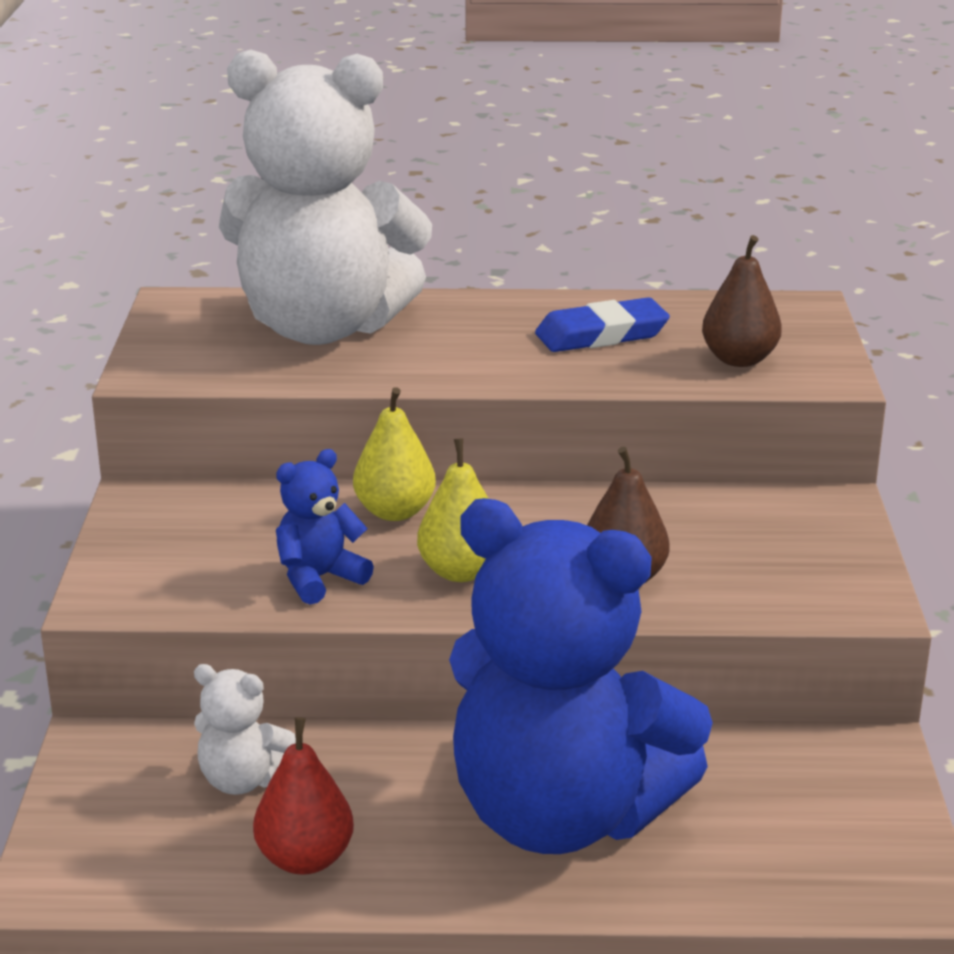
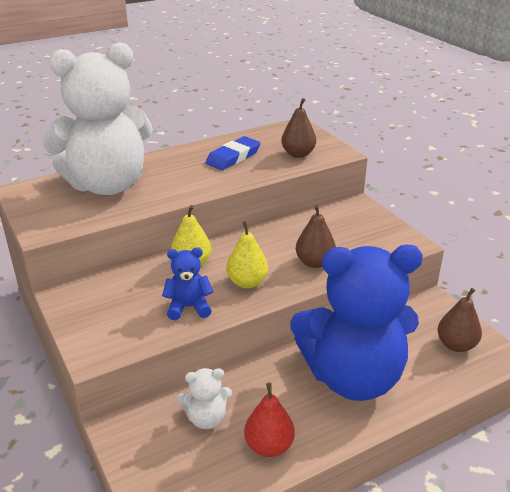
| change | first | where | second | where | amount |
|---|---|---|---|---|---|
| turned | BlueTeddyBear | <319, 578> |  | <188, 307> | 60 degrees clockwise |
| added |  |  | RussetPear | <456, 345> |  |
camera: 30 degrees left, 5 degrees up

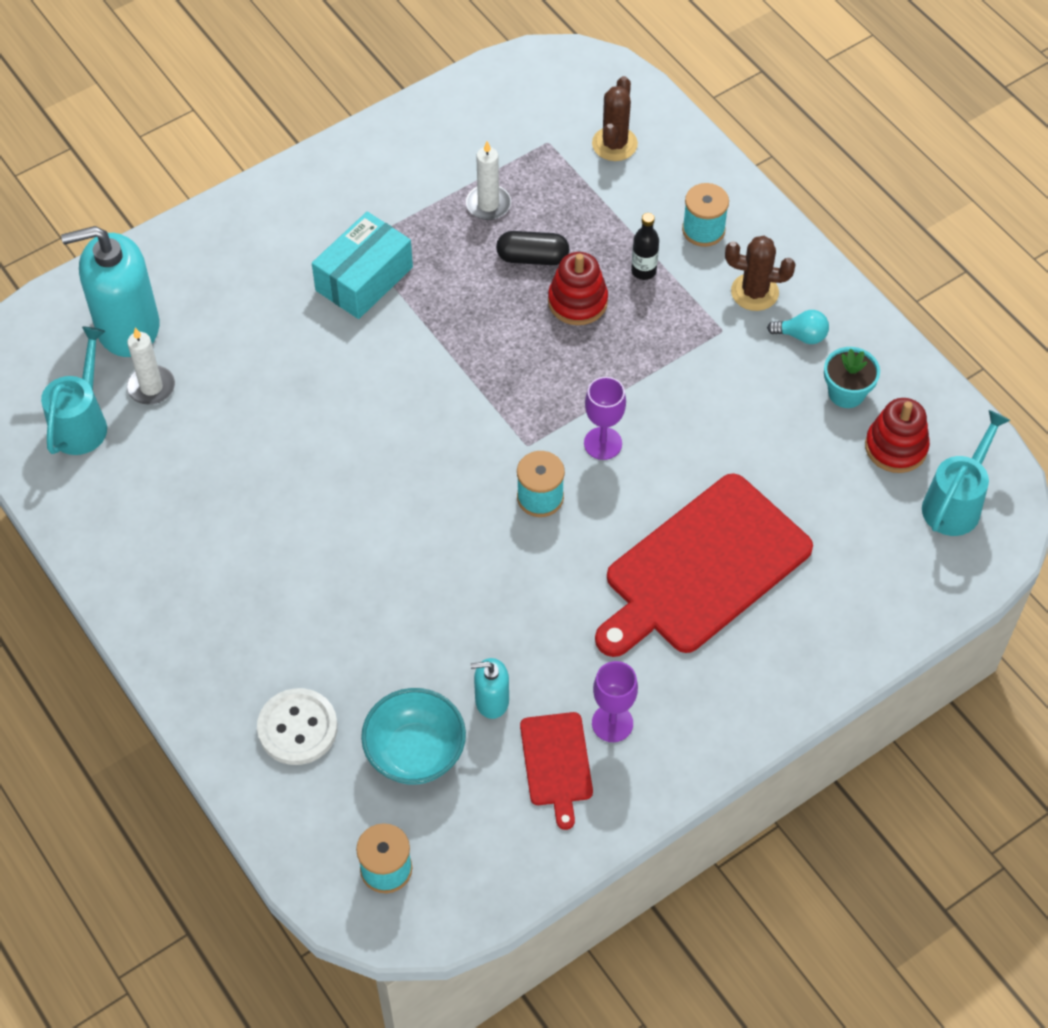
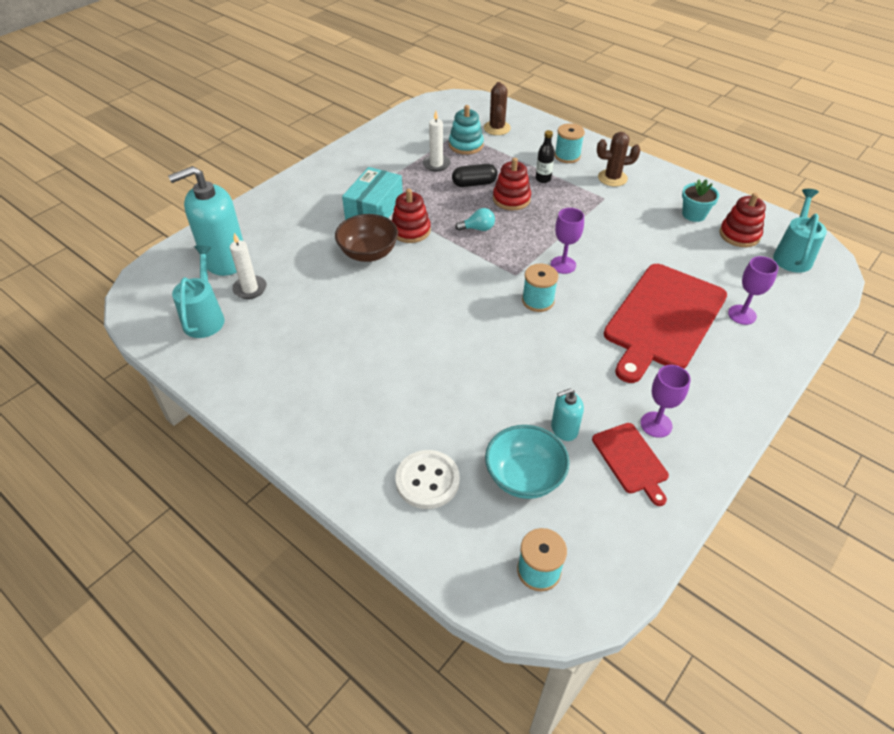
| change | first | where | second | where | amount |
|---|---|---|---|---|---|
| added |  |  | RussetServingBowl | <368, 253> |  |
| added |  |  | RedStackingToy | <410, 230> |  |
| added |  |  | TurquoiseStackingToy | <466, 145> |  |
| moved | TurquoiseBulb | <801, 336> |  | <478, 229> |  |
| added |  |  | RoyalPurpleChalice | <742, 315> |  |
camera: 15 degrees left, 10 degrees down

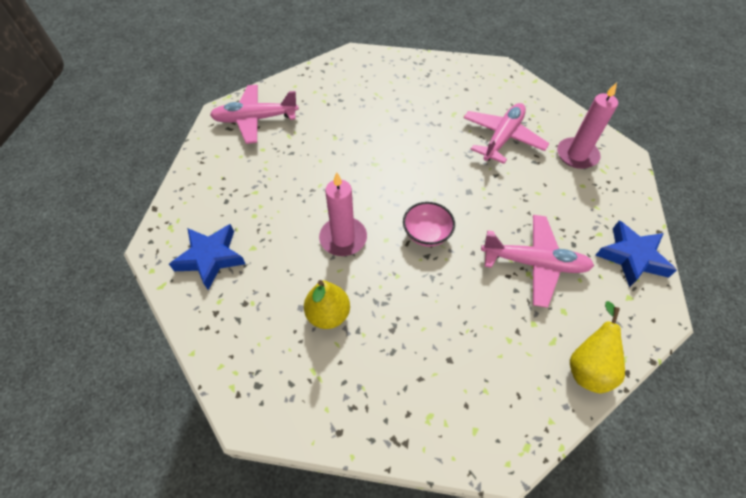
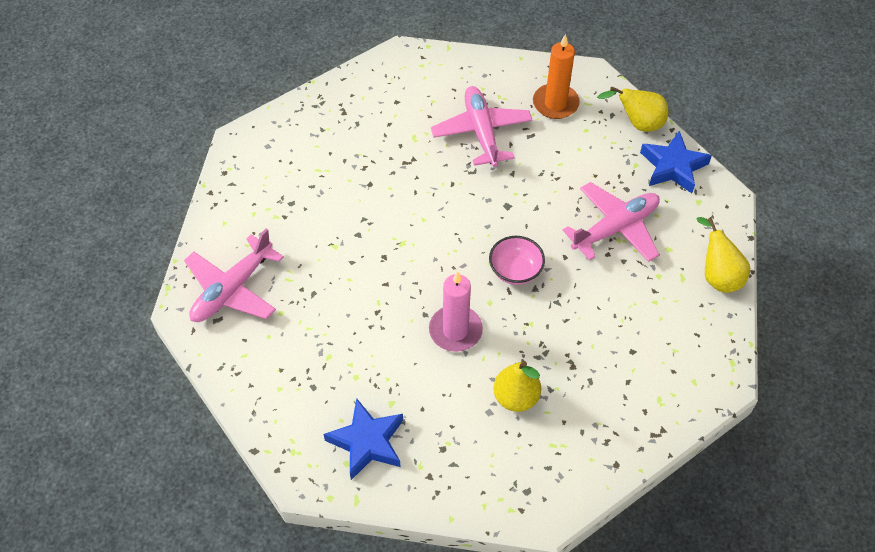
| change | first | where | second | where | amount |
|---|---|---|---|---|---|
| recoloured | PinkWaxCandle | <576, 155> | OrangeWaxCandle | <555, 103> |  |
| added |  |  | YellowPear | <637, 124> |  |
camera: 45 degrees left, 0 degrees up

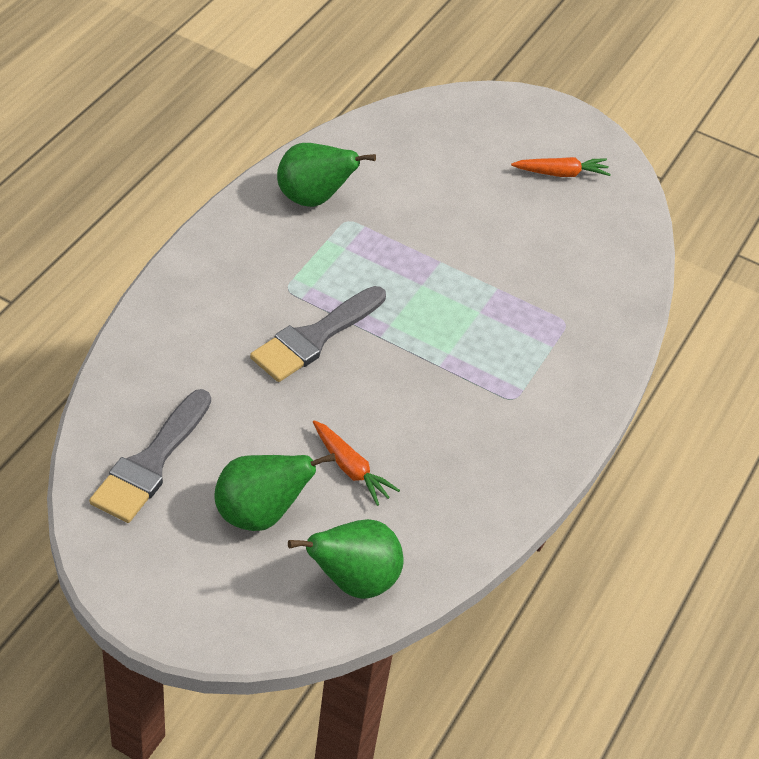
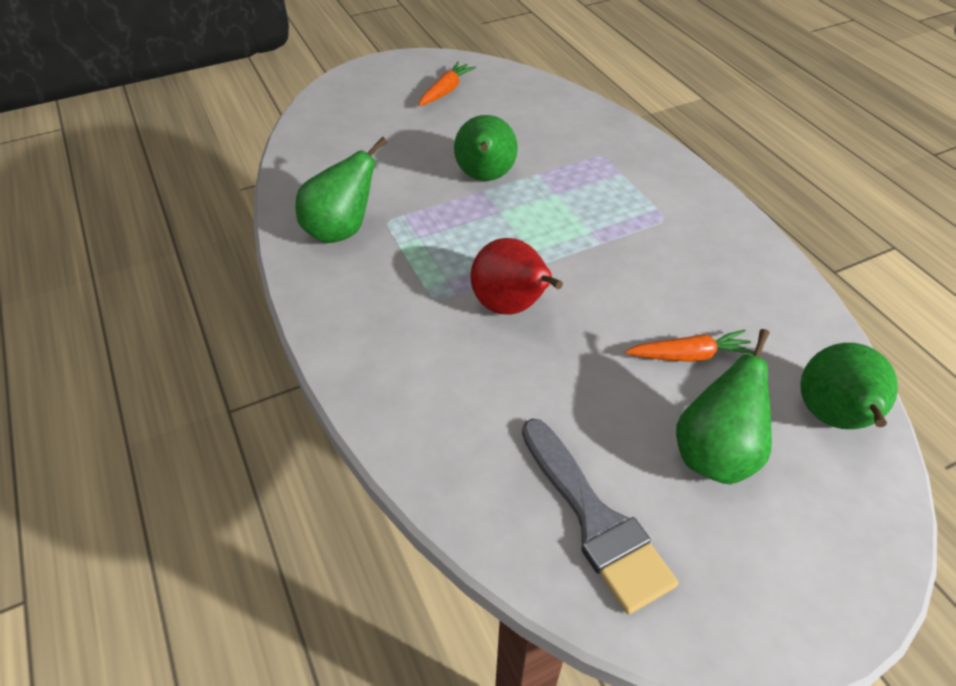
| change | first | where | second | where | amount |
|---|---|---|---|---|---|
| added |  |  | GreenPear | <485, 177> |  |
| replaced | GreyPaintbrush | <315, 338> | RedPear | <511, 306> |  |
camera: 50 degrees left, 0 degrees up

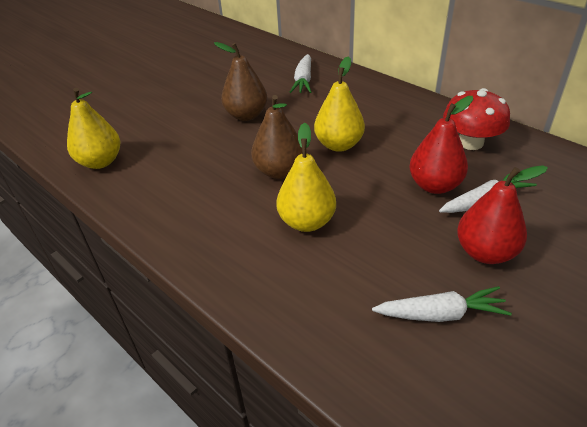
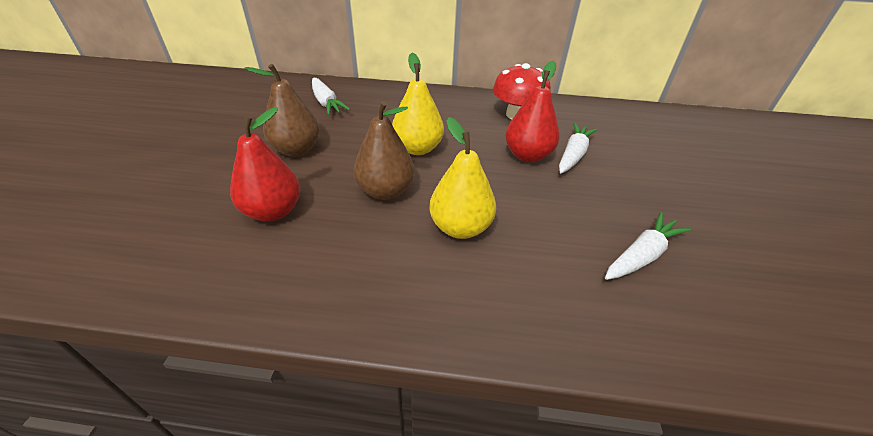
| change | first | where | second | where | amount |
|---|---|---|---|---|---|
| moved | RedPear | <485, 252> |  | <273, 211> |  |
| removed | YellowPear | <100, 162> |  |  |  |
camera: 40 degrees left, 0 degrees up

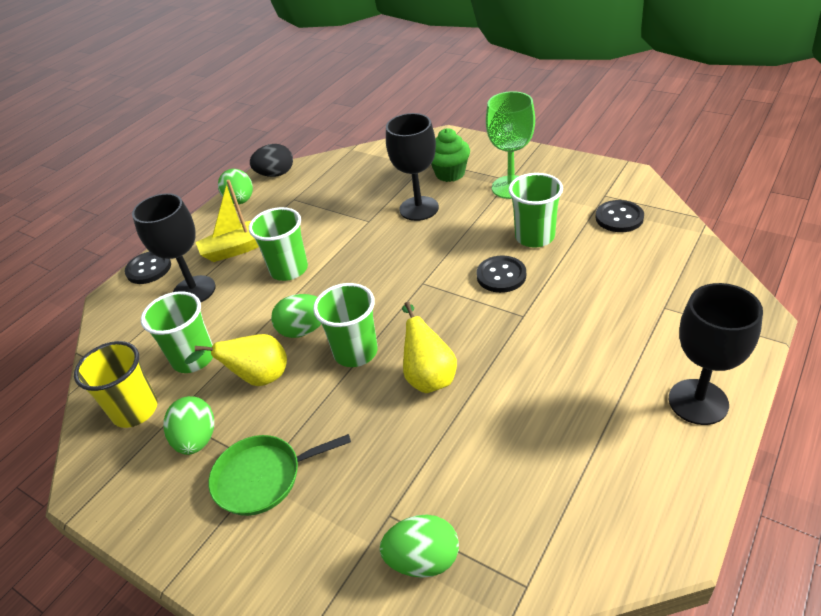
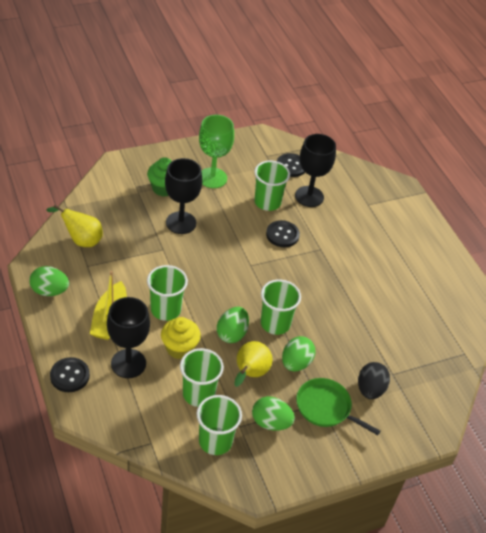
| change | first | where | second | where | amount |
|---|---|---|---|---|---|
| moved | YellowPear | <428, 376> |  | <81, 240> |  |
| added |  |  | YellowFairyCake | <179, 348> |  |
| recoloured | YellowCup | <135, 410> | GreenCup | <215, 441> |  |
| moved | GreenEgg | <423, 560> |  | <296, 363> |  |
| moved | JetBlackChalice | <698, 402> |  | <309, 196> |  |
| turned | GreenPan | <263, 477> |  | <326, 407> | 105 degrees clockwise |
| moved | JetBlackEgg | <276, 174> |  | <370, 389> |  |
camera: 65 degrees left, 5 degrees up

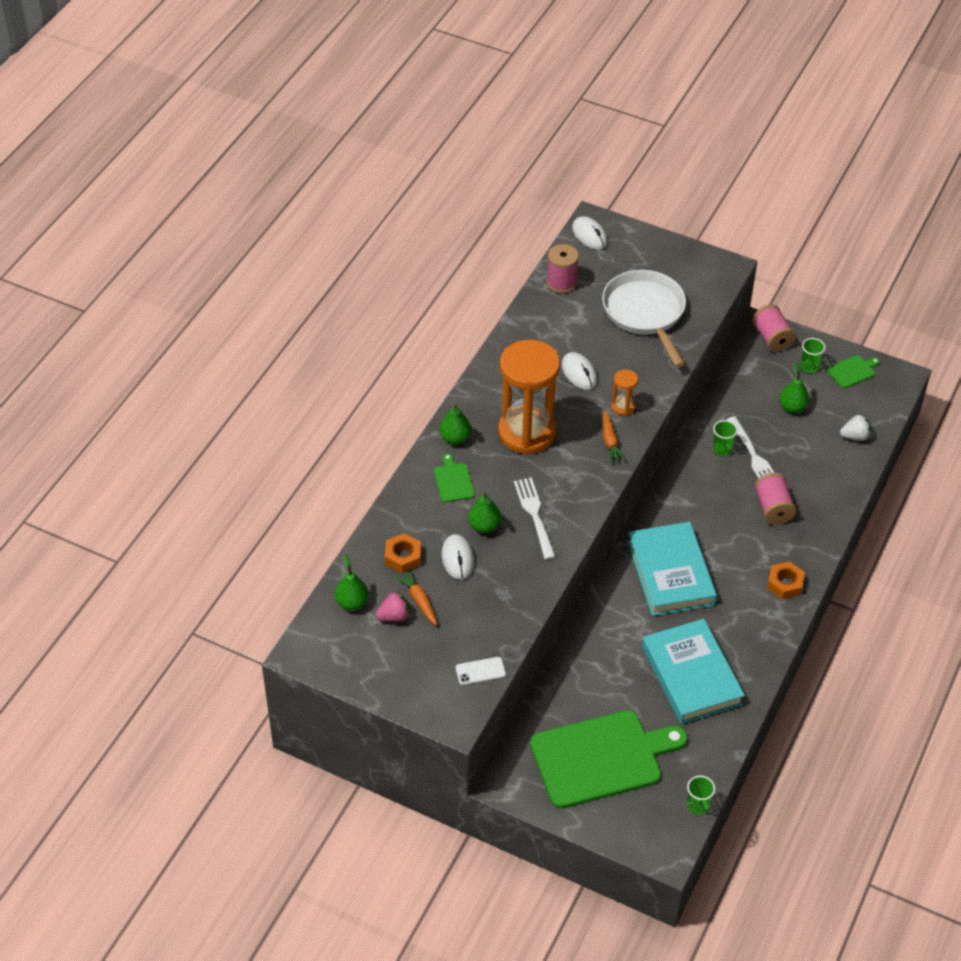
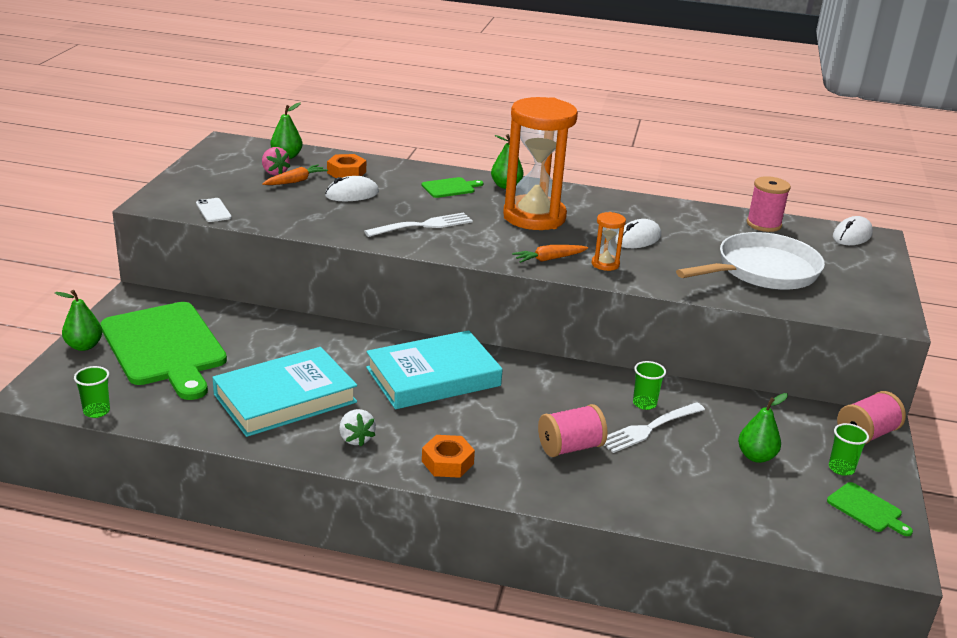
| change | first | where | second | where | amount |
|---|---|---|---|---|---|
| moved | GreenPear | <484, 526> |  | <84, 346> |  |
| moved | PureWhiteStrawberry | <855, 436> |  | <356, 439> |  |
camera: 75 degrees right, 20 degrees down

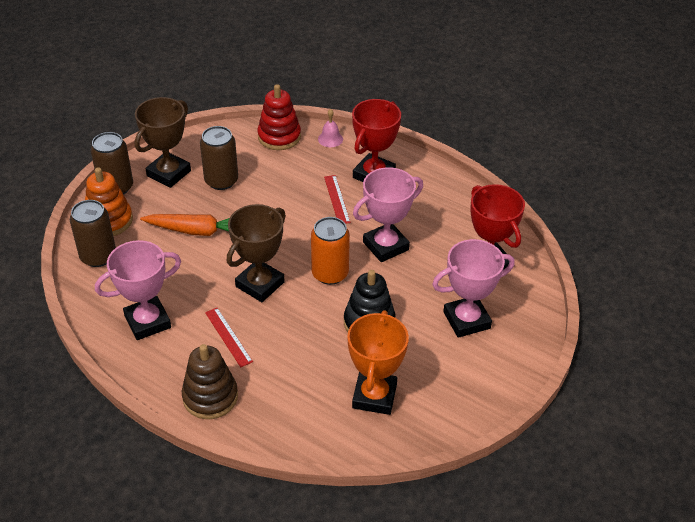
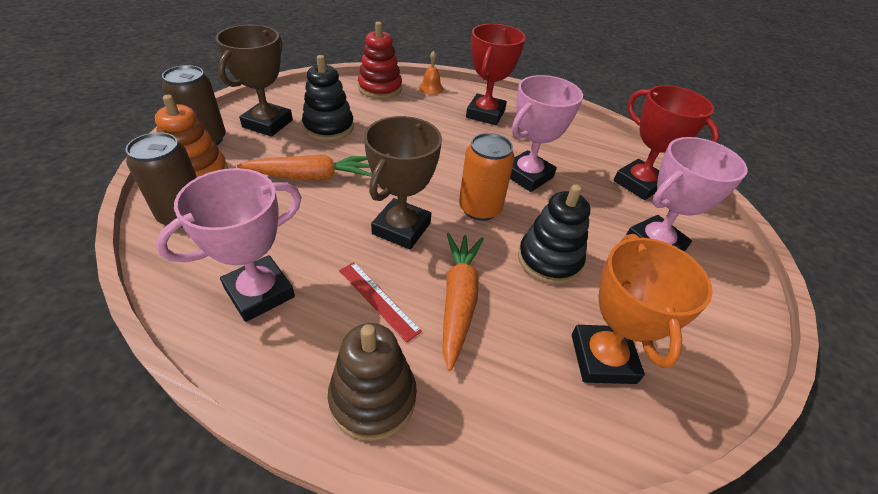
| change | first | where | second | where | amount |
|---|---|---|---|---|---|
| replaced | RussetTin | <221, 181> | JetBlackStackingToy | <329, 127> |  |
| recoloured | PinkSchoolBell | <330, 139> | OrangeSchoolBell | <431, 88> |  |
| added |  |  | OrangeCarrot | <458, 300> |  |
| removed | RedRuler | <336, 199> |  |  |  |
camera: 15 degrees left, 0 degrees up

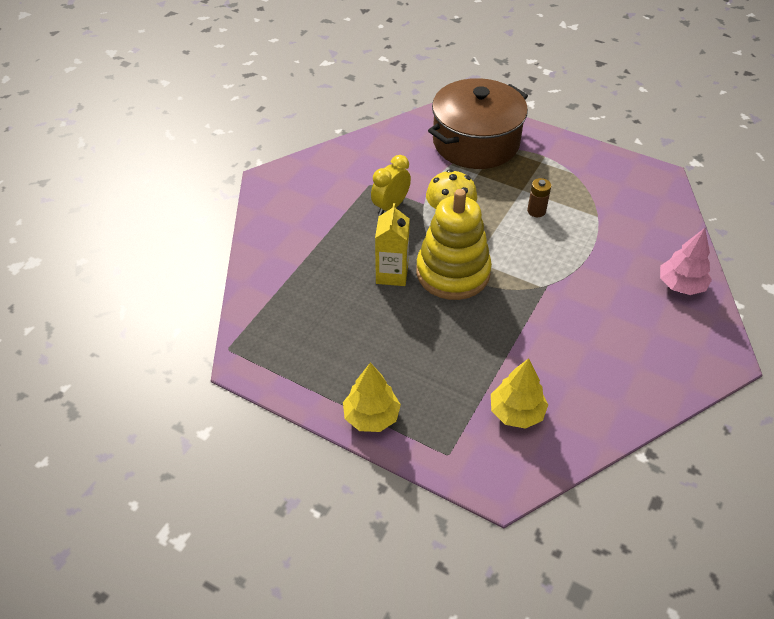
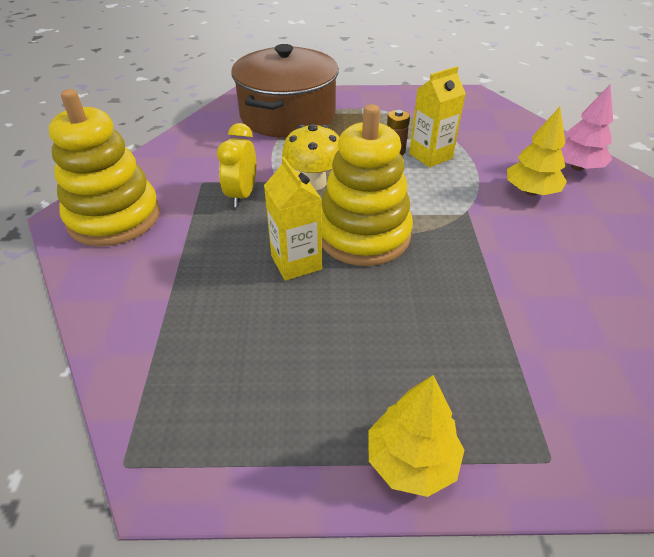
| change | first | where | second | where | amount |
|---|---|---|---|---|---|
| added |  |  | YellowStackingToy | <114, 217> |  |
| added |  |  | YellowJuiceCarton | <430, 156> |  |
| moved | YellowToyTree | <516, 412> |  | <530, 191> |  |
camera: 30 degrees left, 5 degrees down

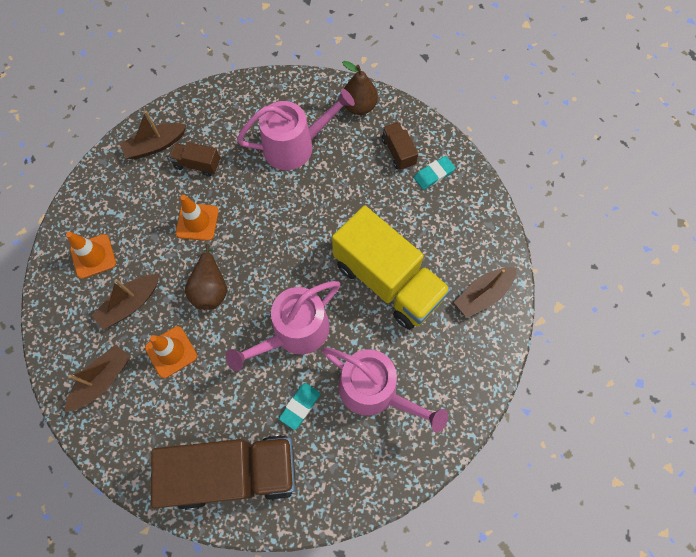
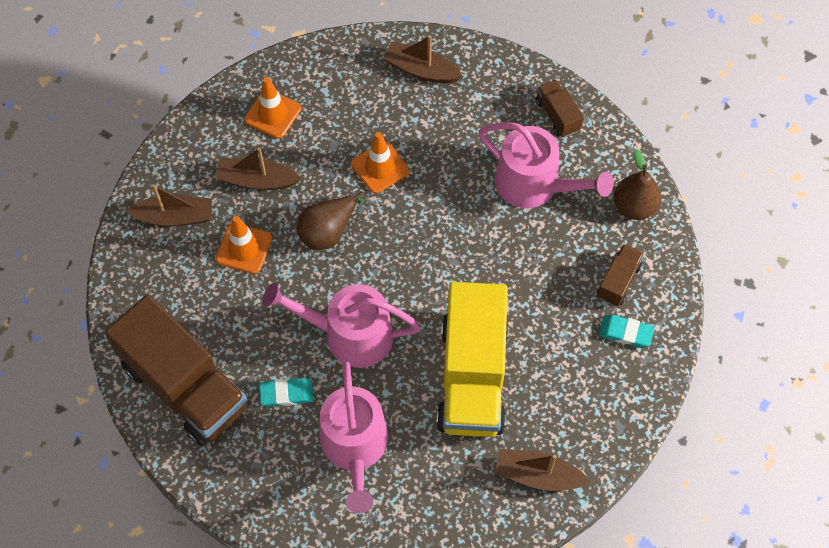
| change | first | where | second | where | amount |
|---|---|---|---|---|---|
| moved | RussetTruck | <197, 164> |  | <557, 115> |  |
camera: 50 degrees right, 5 degrees down

